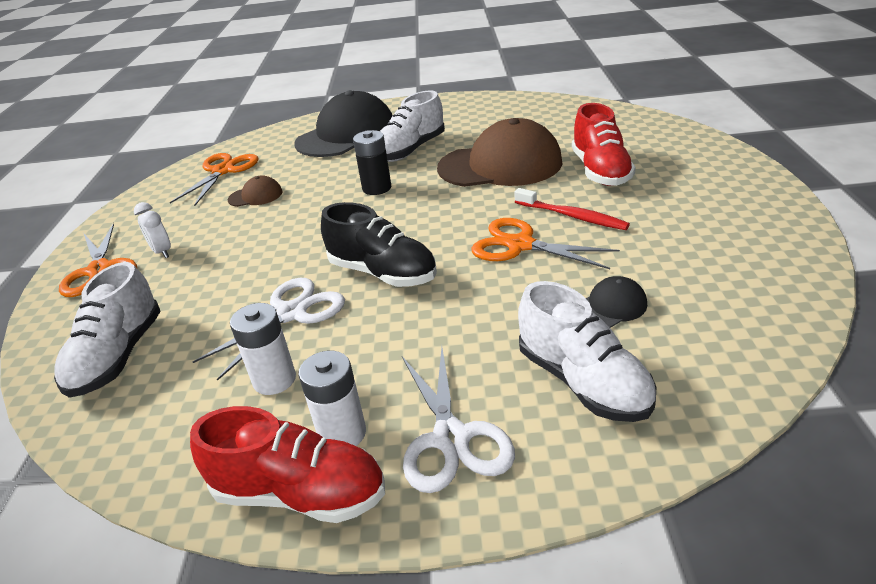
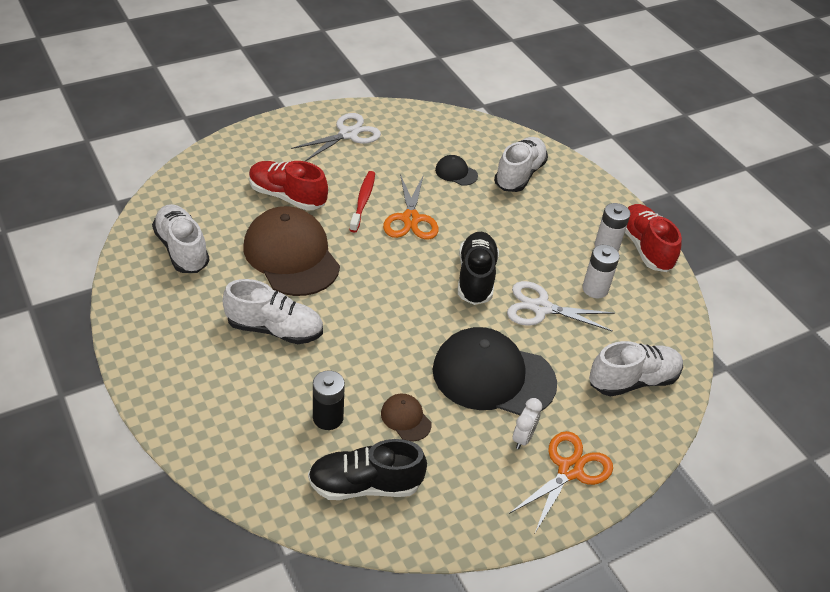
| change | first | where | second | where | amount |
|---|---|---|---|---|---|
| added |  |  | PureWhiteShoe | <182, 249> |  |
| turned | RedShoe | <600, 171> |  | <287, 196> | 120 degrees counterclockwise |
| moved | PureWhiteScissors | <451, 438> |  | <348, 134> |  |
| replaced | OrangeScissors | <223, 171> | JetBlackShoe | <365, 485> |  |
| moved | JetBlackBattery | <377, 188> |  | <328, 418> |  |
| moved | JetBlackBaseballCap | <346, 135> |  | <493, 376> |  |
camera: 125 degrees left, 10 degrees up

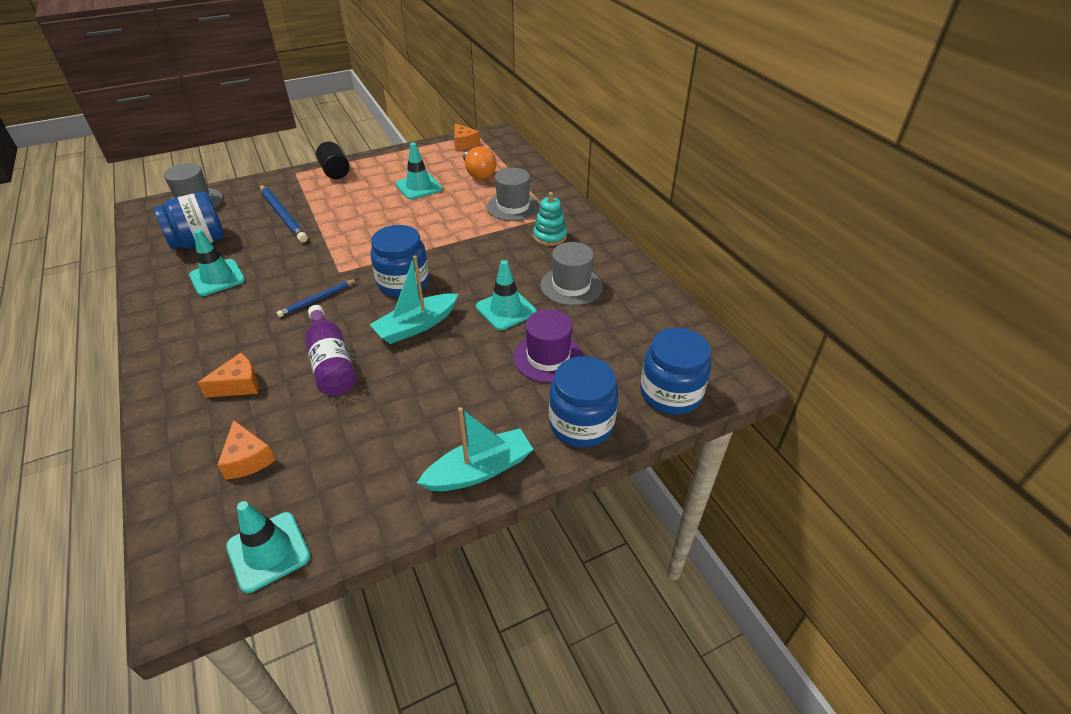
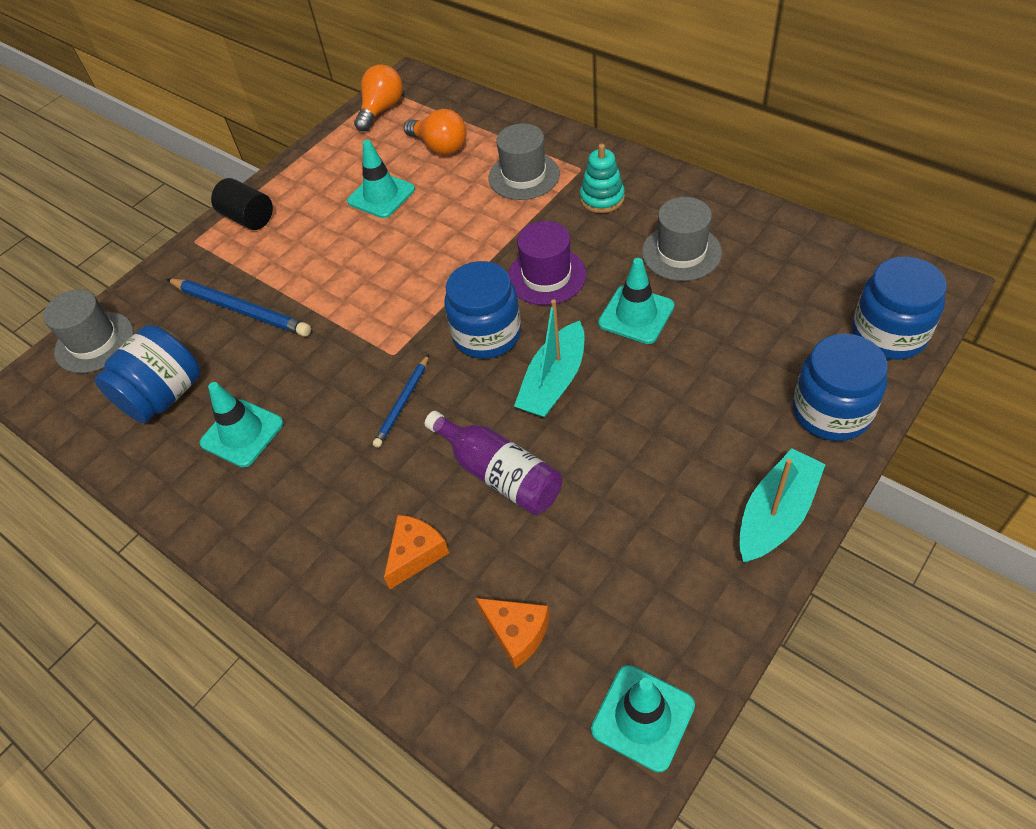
| change | first | where | second | where | amount |
|---|---|---|---|---|---|
| replaced | OrangeCheese | <464, 144> | OrangeBulb | <381, 110> |  |
| moved | RoyalPurpleTopHat | <548, 357> |  | <546, 276> |  |
camera: 20 degrees left, 10 degrees up

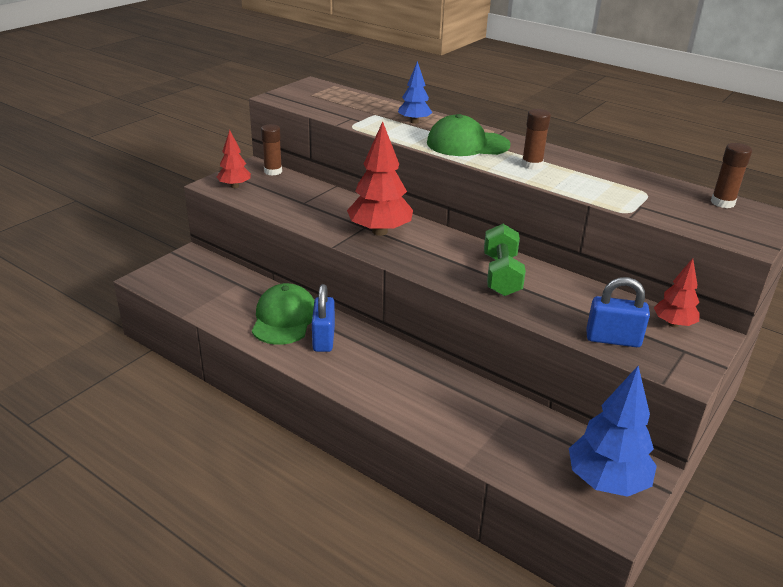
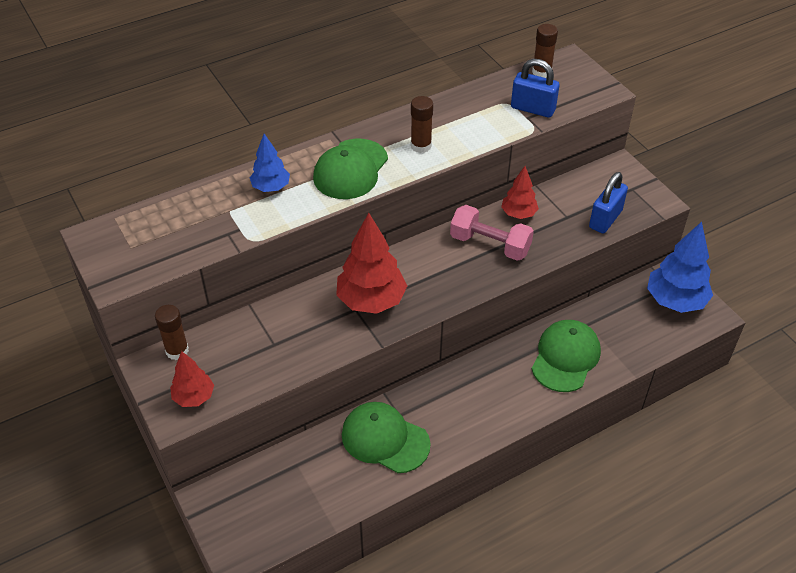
| change | first | where | second | where | amount |
|---|---|---|---|---|---|
| recoloured | GreenFreeWeight | <501, 275> | PinkFreeWeight | <490, 244> |  |
| moved | RedToyTree | <673, 324> |  | <518, 214> |  |
| moved | BlueSmallLock | <323, 339> |  | <533, 109> |  |
| added |  |  | GreenBaseballCap | <565, 357> |  |
camera: 65 degrees left, 15 degrees up

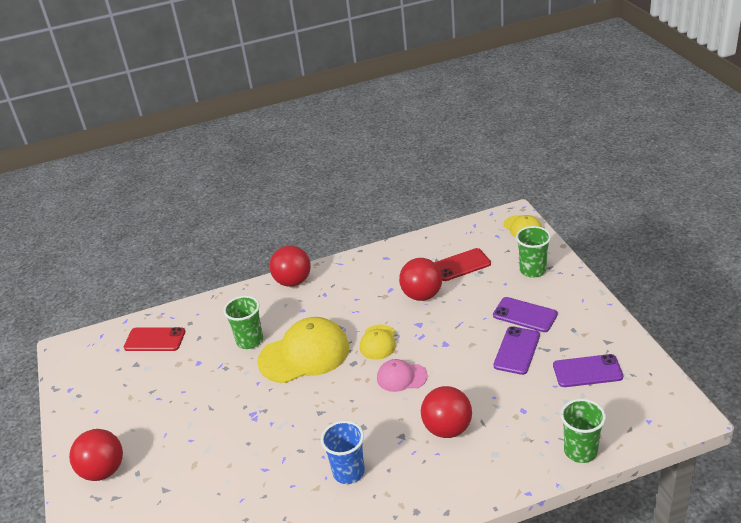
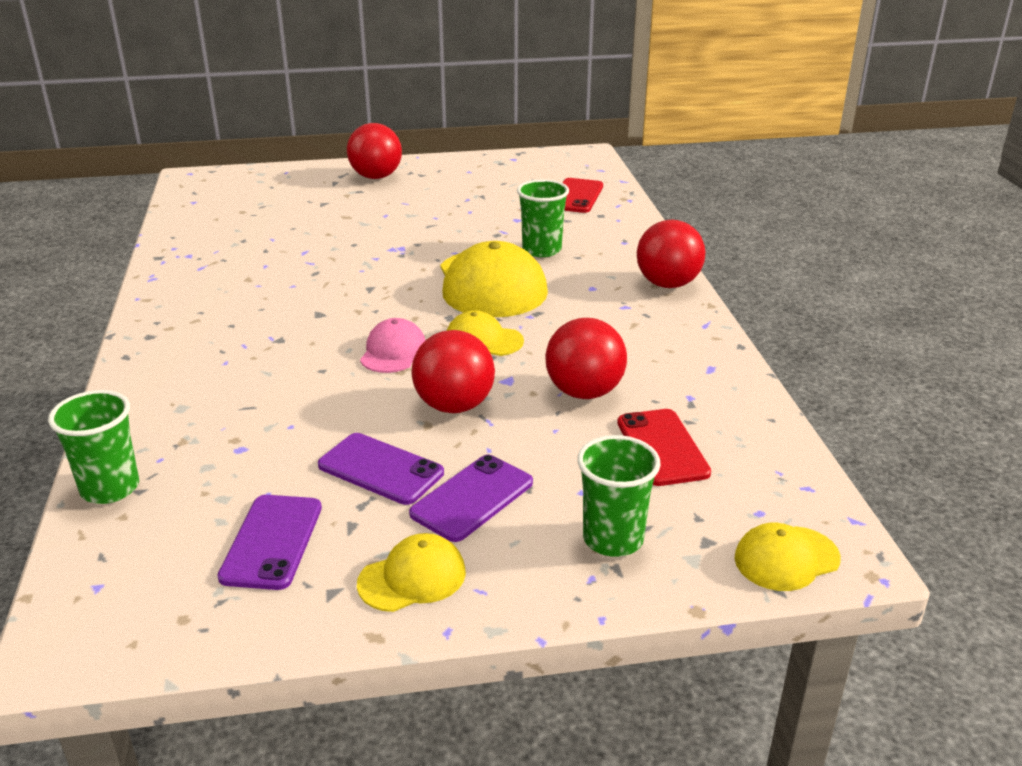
| change | first | where | second | where | amount |
|---|---|---|---|---|---|
| added |  |  | YellowBaseballCap | <412, 578> |  |
| moved | RedPlayBall | <447, 429> |  | <454, 406> |  |
| removed | BlueCup | <348, 472> |  |  |  |
camera: 95 degrees right, 5 degrees down

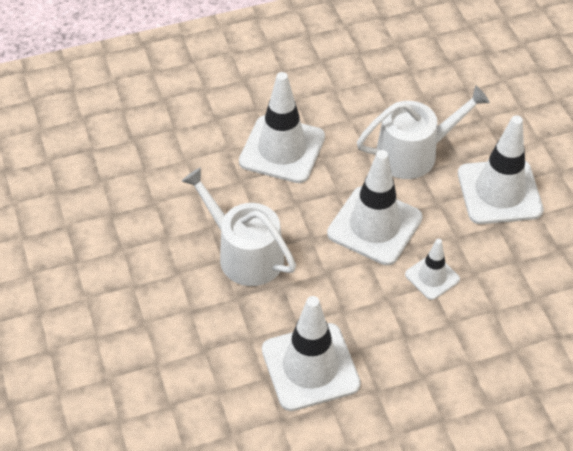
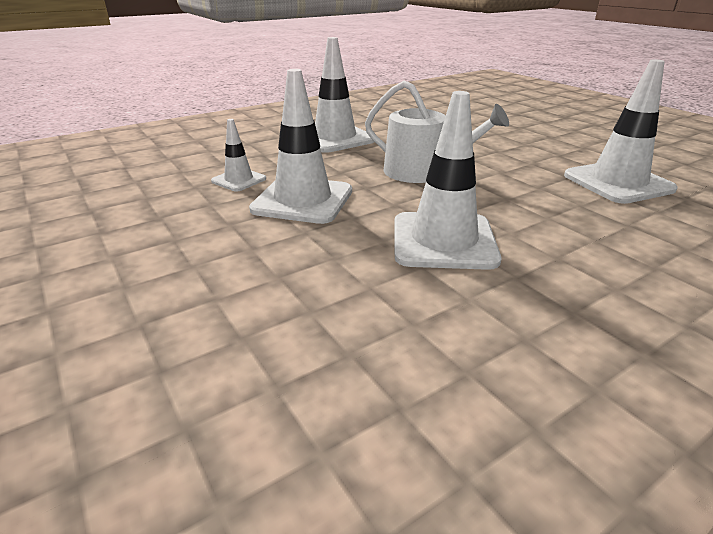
| change | first | where | second | where | amount |
|---|---|---|---|---|---|
| moved | PureWhiteRoadCone | <499, 192> |  | <618, 182> |  |
| removed | PureWhiteSprinklingCan | <414, 153> |  |  |  |
camera: 165 degrees right, 20 degrees down

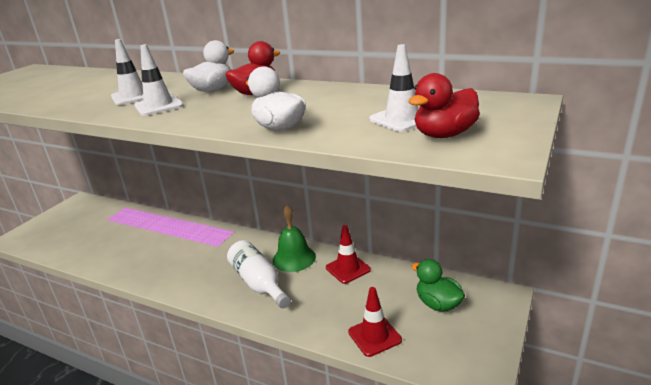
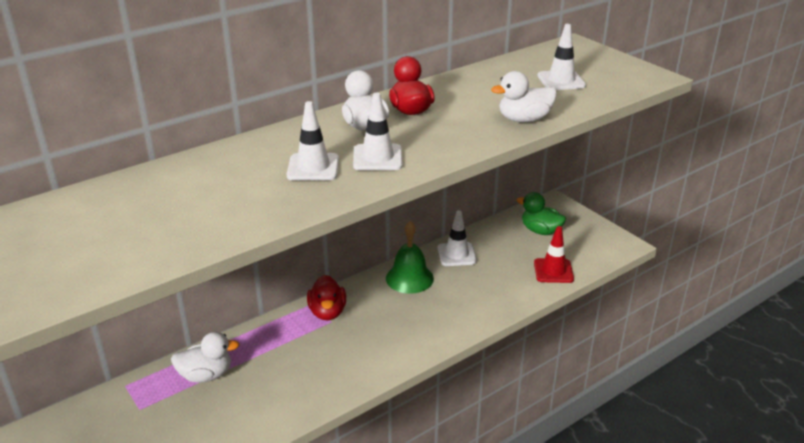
| change | first | where | second | where | amount |
|---|---|---|---|---|---|
| added |  |  | PureWhiteToyDuck | <206, 375> |  |
| moved | RedToyDuck | <444, 135> |  | <327, 312> |  |
| recoloured | RedRoadCone | <348, 269> | PureWhiteRoadCone | <456, 254> |  |
| turned | GreenToyDuck | <438, 304> |  | <540, 231> | 45 degrees clockwise |
| removed | PureWhiteBottle | <259, 283> |  |  |  |
camera: 65 degrees left, 5 degrees up

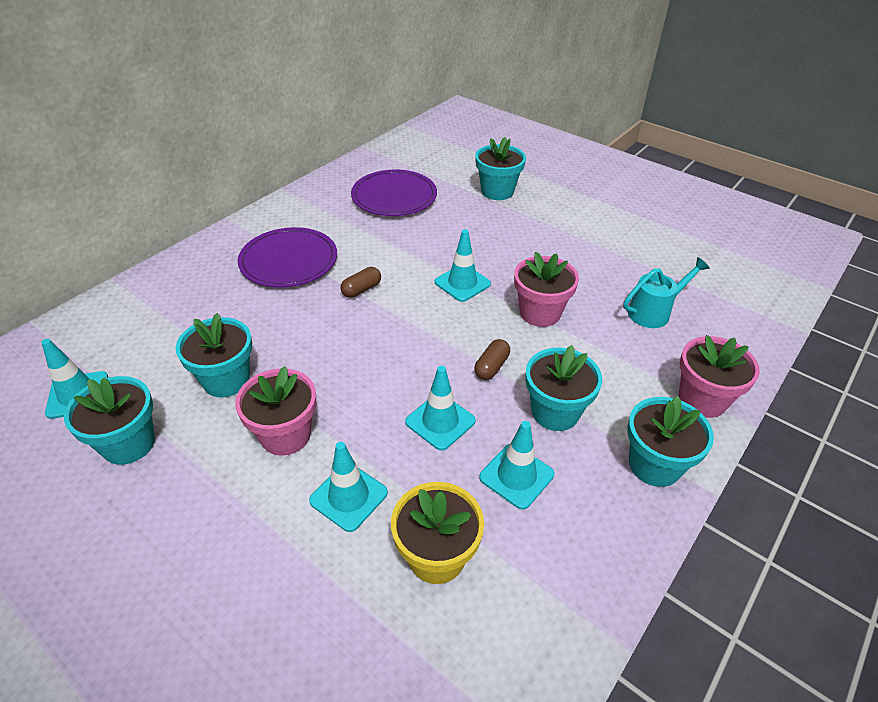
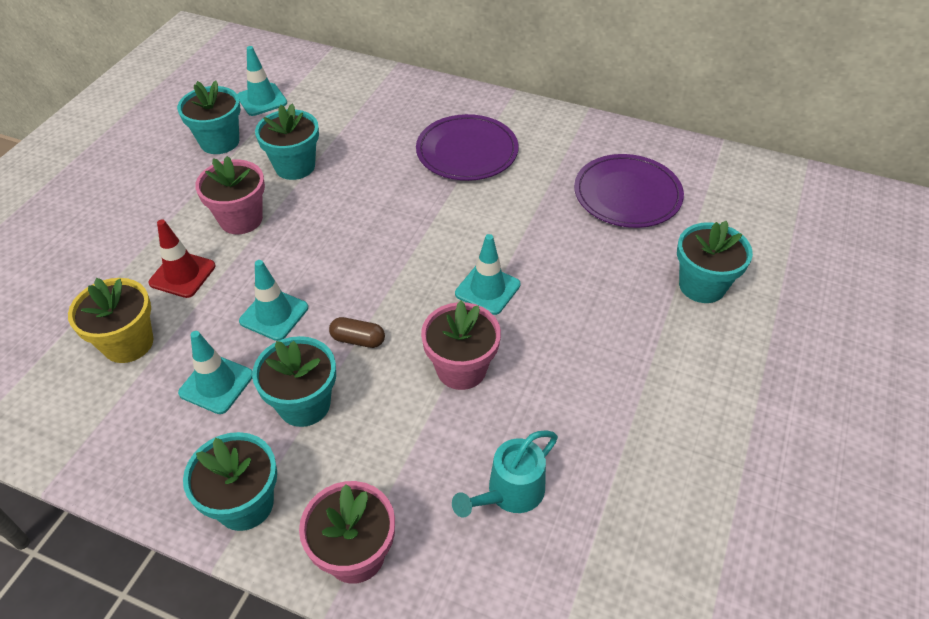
| change | first | where | second | where | amount |
|---|---|---|---|---|---|
| recoloured | TurquoiseRoadCone | <348, 496> | RedRoadCone | <182, 274> |  |
| turned | TurquoiseSprinklingCan | <654, 312> |  | <509, 493> | 90 degrees clockwise |
| removed | RussetPillShape | <361, 289> |  |  |  |
camera: 75 degrees right, 5 degrees up

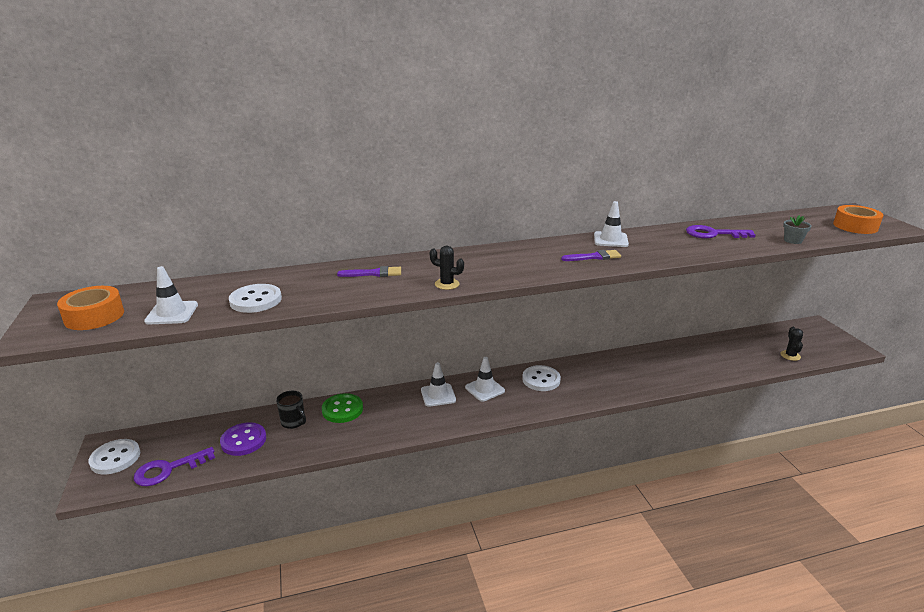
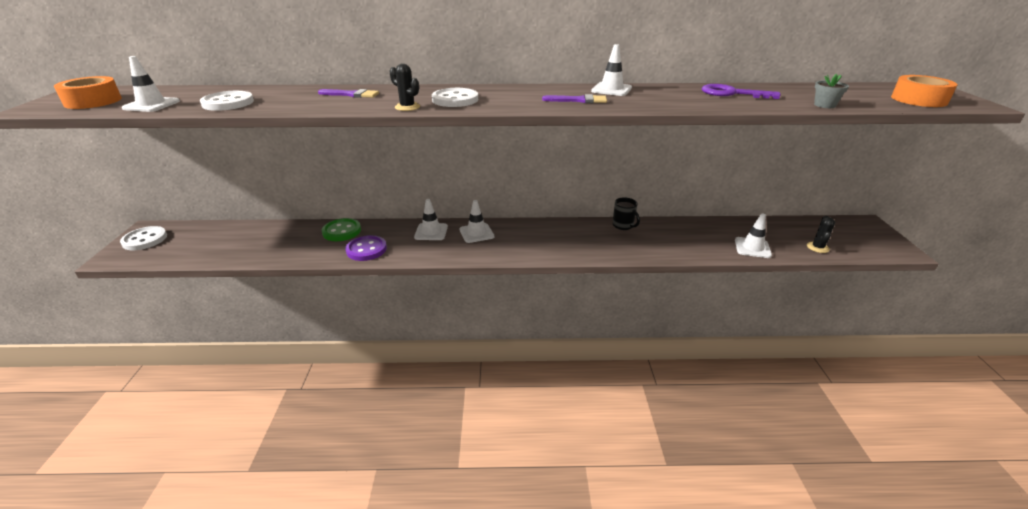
| change | first | where | second | where | amount |
|---|---|---|---|---|---|
| moved | RoyalPurpleShirtButton | <243, 440> |  | <366, 249> |  |
| moved | PureWhiteShirtButton | <541, 379> |  | <455, 100> |  |
| moved | JetBlackCoffeeMug | <294, 422> |  | <623, 226> |  |
| added |  |  | PureWhiteRoadCone | <752, 248> |  |
| removed | RoyalPurpleLatchkey | <168, 469> |  |  |  |
camera: 15 degrees right, 5 degrees up

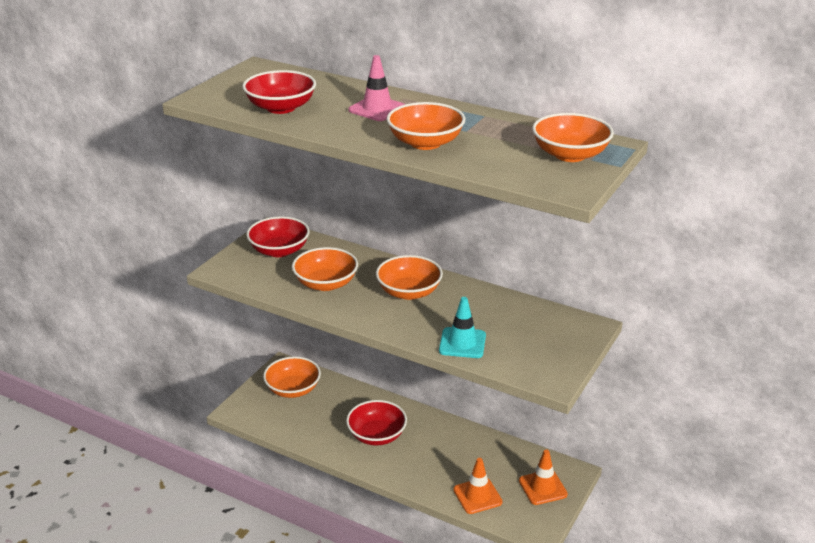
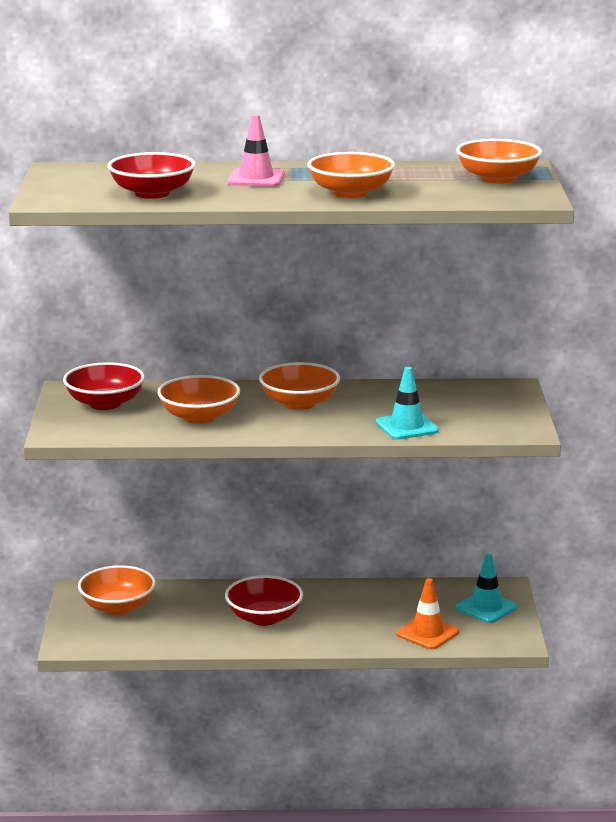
| change | first | where | second | where | amount |
|---|---|---|---|---|---|
| recoloured | OrangeRoadCone | <542, 487> | TurquoiseRoadCone | <486, 608> |  |
camera: 30 degrees left, 10 degrees down

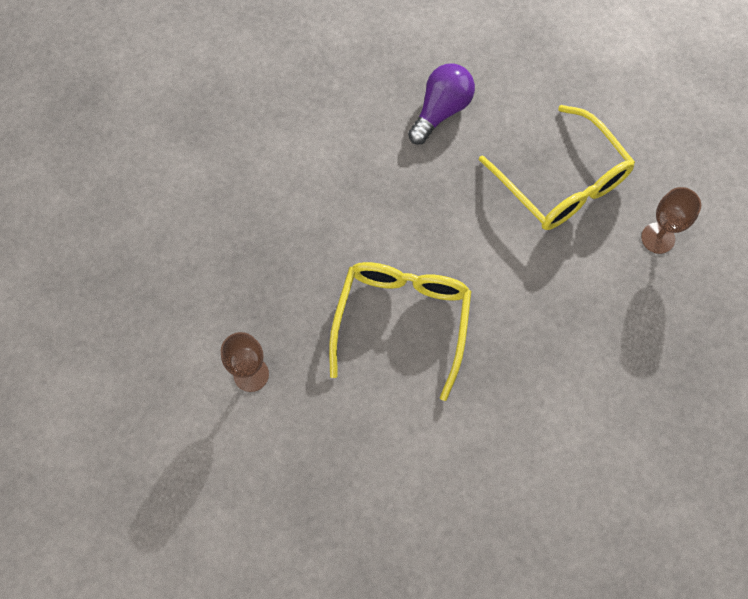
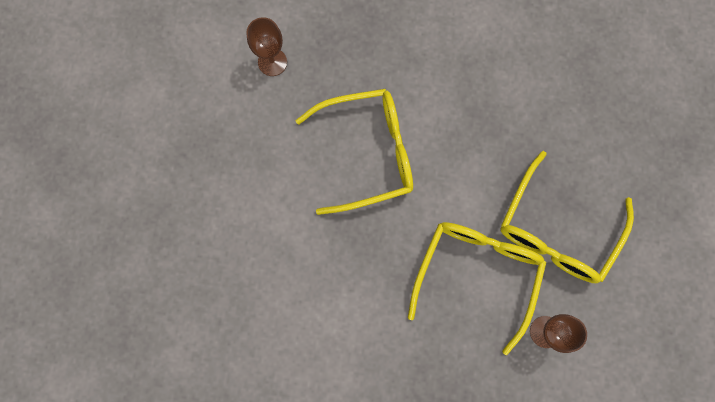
| change | first | where | second | where | amount |
|---|---|---|---|---|---|
| added |  |  | YellowEyeglasses | <477, 274> |  |
| removed | RoyalPurpleBulb | <441, 111> |  |  |  |
camera: 65 degrees right, 10 degrees up

